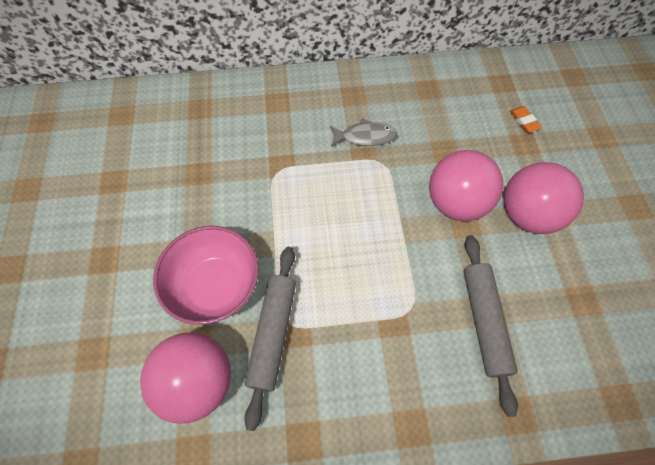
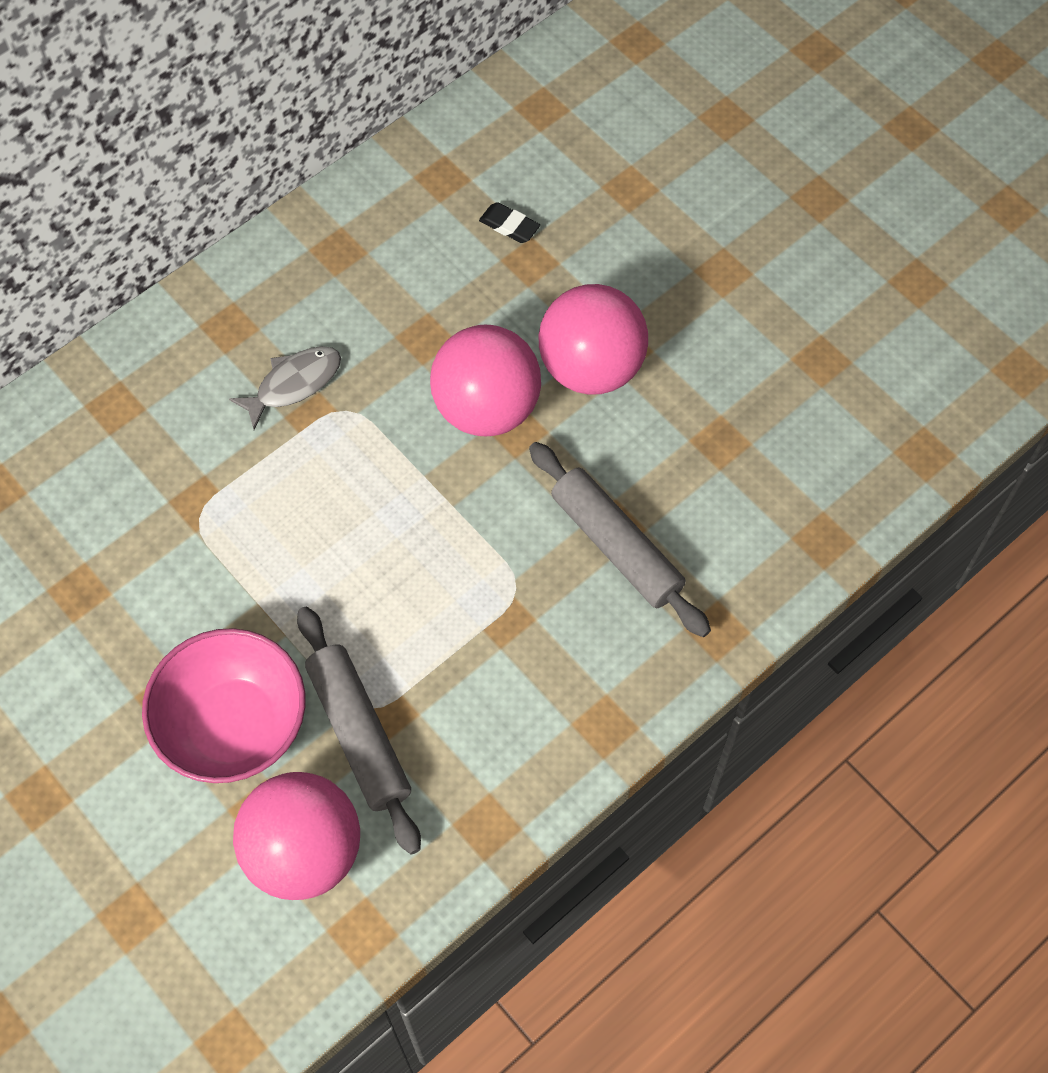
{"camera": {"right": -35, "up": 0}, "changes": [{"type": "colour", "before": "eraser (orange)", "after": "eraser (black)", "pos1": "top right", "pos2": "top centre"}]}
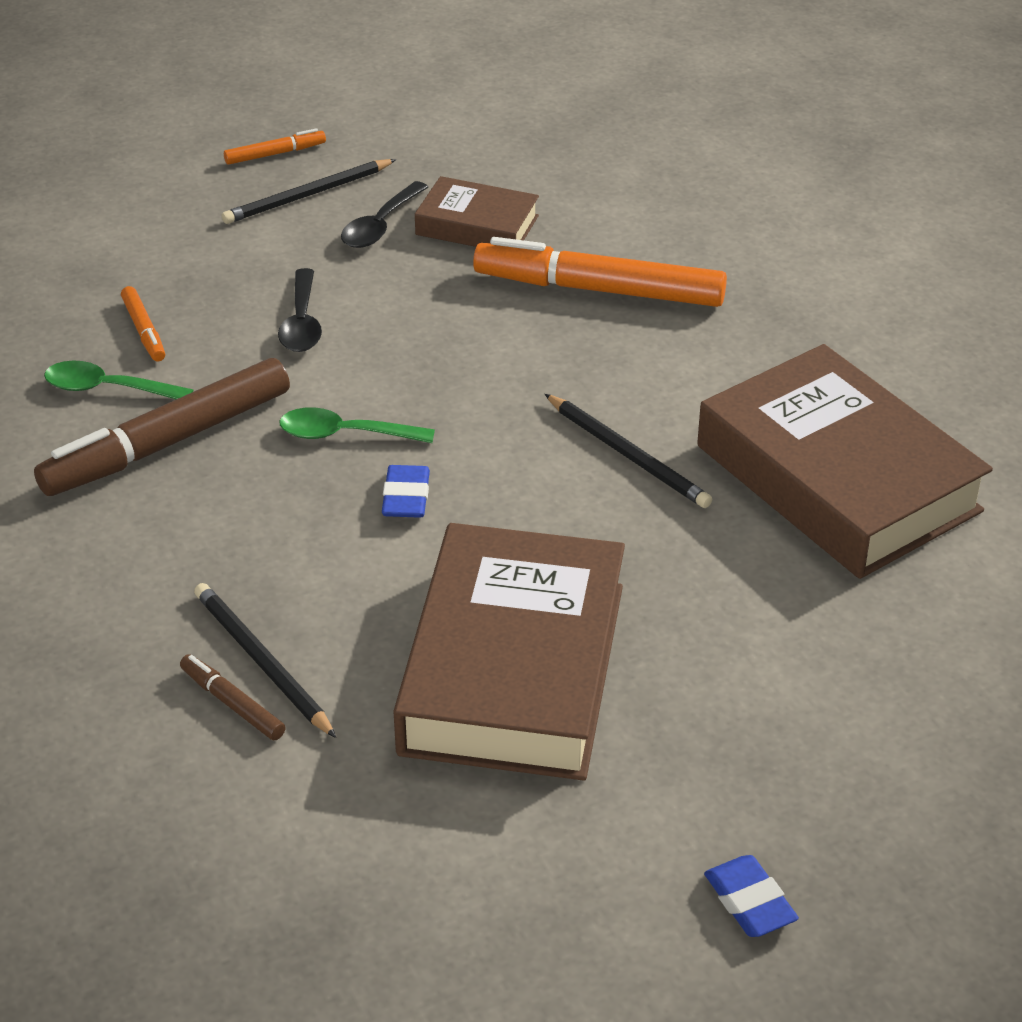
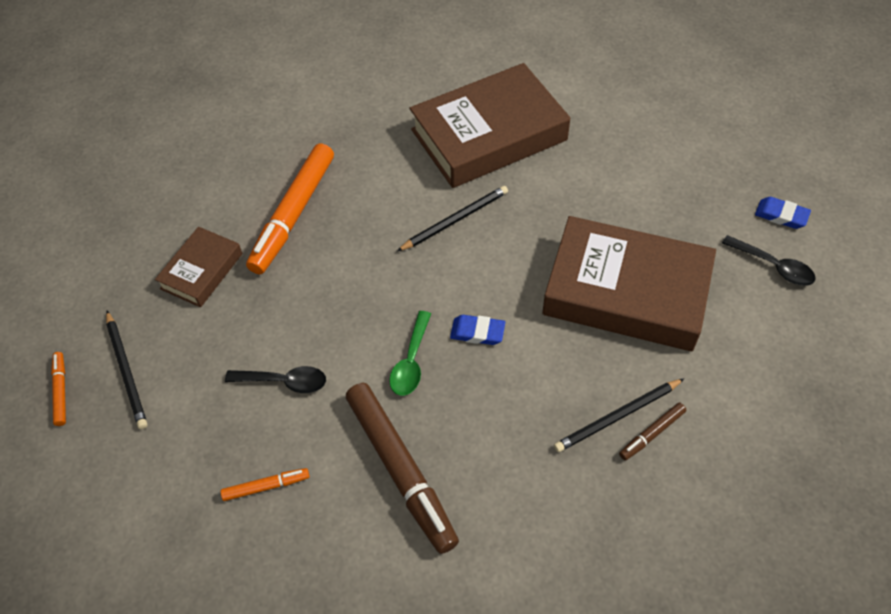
{"camera": {"right": -80, "up": 15}, "changes": [{"type": "missing", "before": "spoon (green) (no. 1 from left)", "pos1": "middle left"}, {"type": "relocated", "before": "spoon (black) (no. 2 from left)", "pos1": "top centre", "pos2": "middle right"}, {"type": "spun", "before": "eraser (blue) (no. 2 from left)", "pos1": "bottom right", "pos2": "middle right", "turn": 45}]}
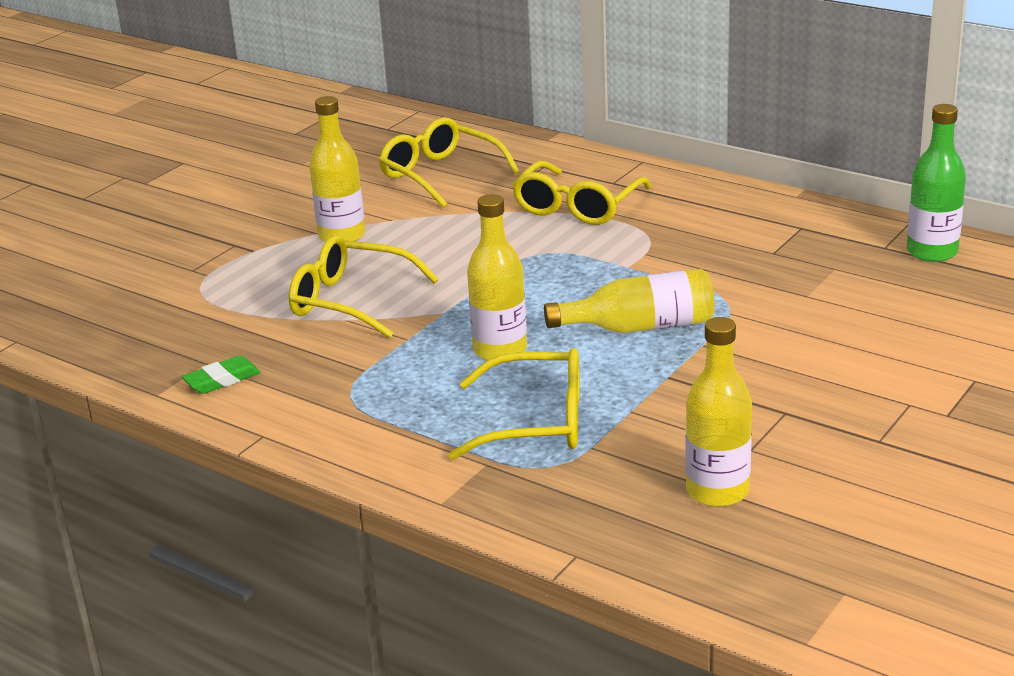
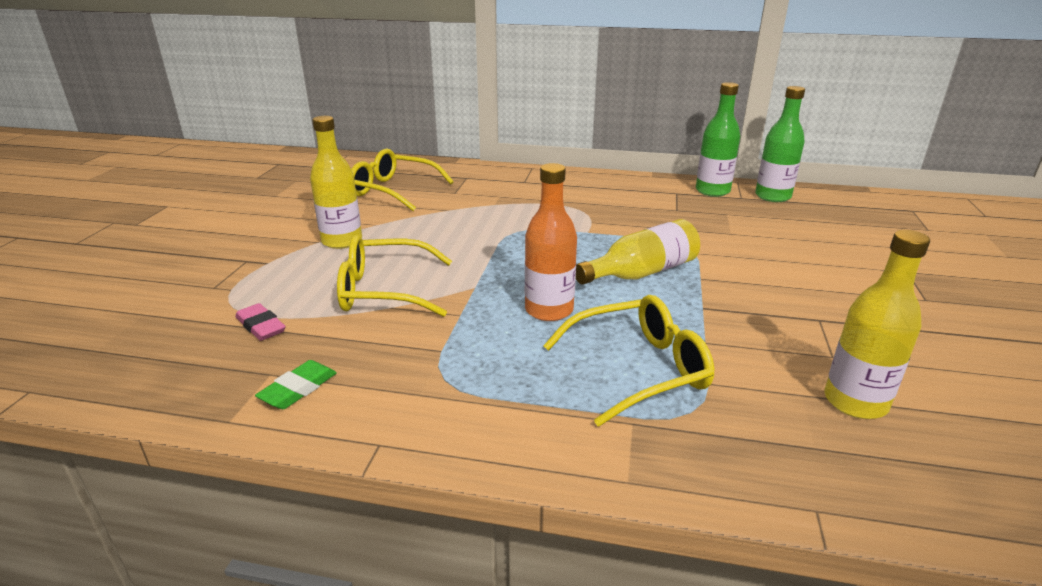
{"camera": {"right": -25, "up": 0}, "changes": [{"type": "missing", "before": "glasses (yellow) (no. 4 from left)", "pos1": "top centre"}, {"type": "appeared", "after": "eraser (pink)", "pos2": "middle left"}, {"type": "appeared", "after": "bottle (green) (no. 1 from left)", "pos2": "top right"}, {"type": "colour", "before": "bottle (yellow) (no. 2 from left)", "after": "bottle (orange)", "pos1": "centre", "pos2": "centre"}]}
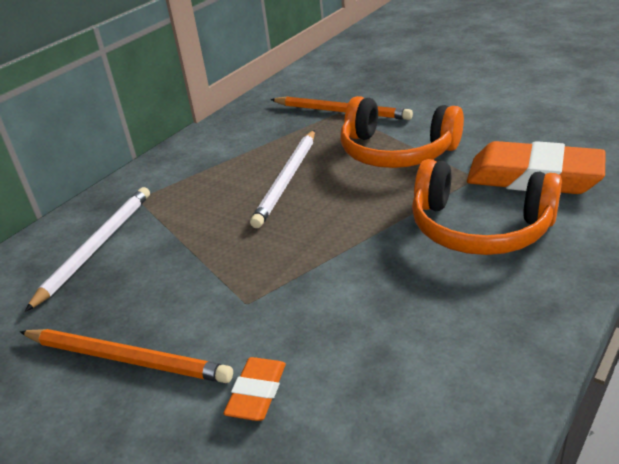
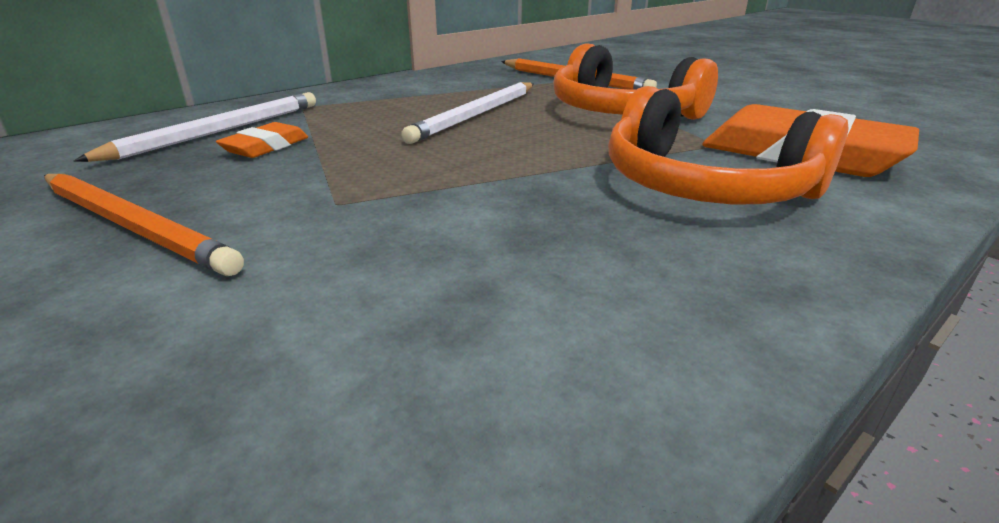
{"camera": {"right": 10, "up": -5}, "changes": [{"type": "relocated", "before": "eraser (orange) (no. 1 from left)", "pos1": "bottom centre", "pos2": "top left"}]}
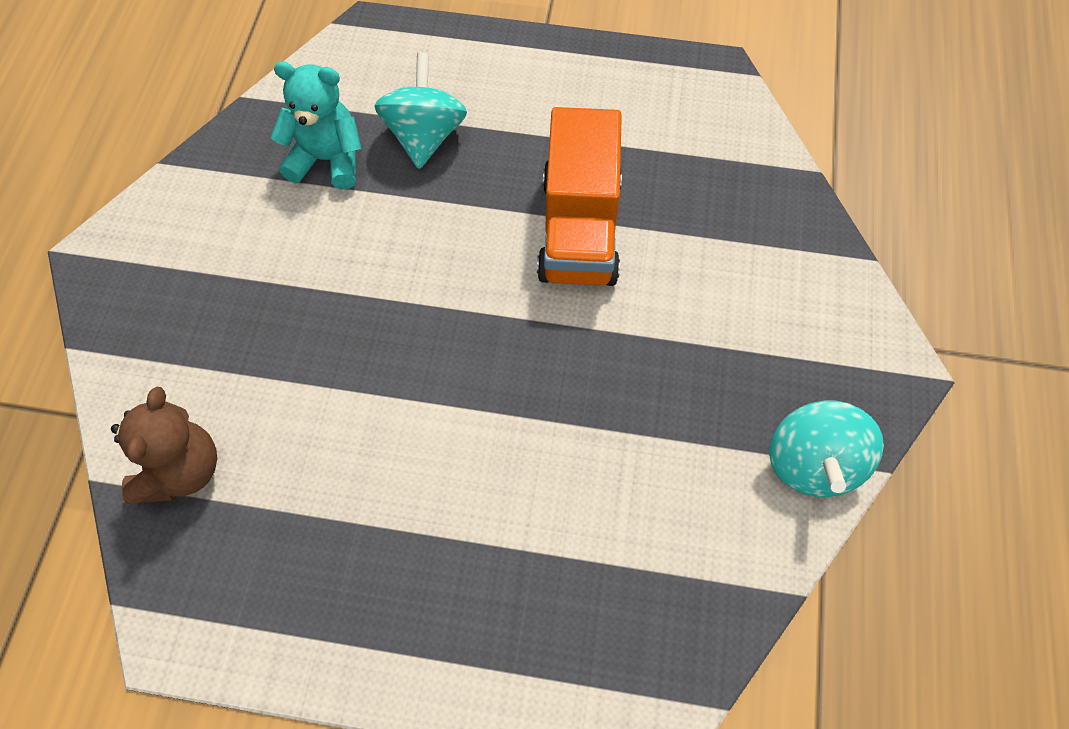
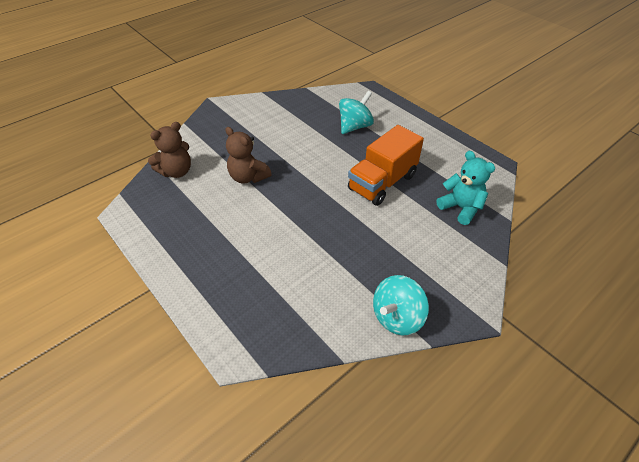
{"camera": {"right": 40, "up": -15}, "changes": [{"type": "appeared", "after": "teddy bear (brown) (no. 2 from left)", "pos2": "centre"}, {"type": "relocated", "before": "teddy bear (turquoise)", "pos1": "top left", "pos2": "middle right"}]}
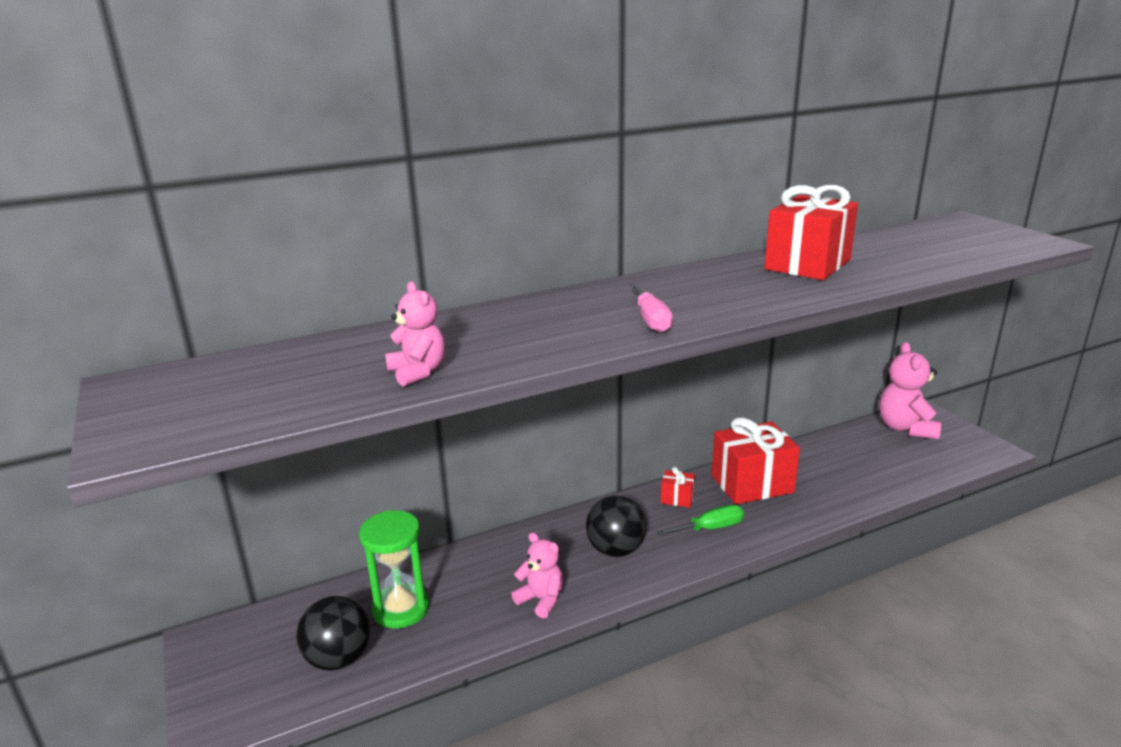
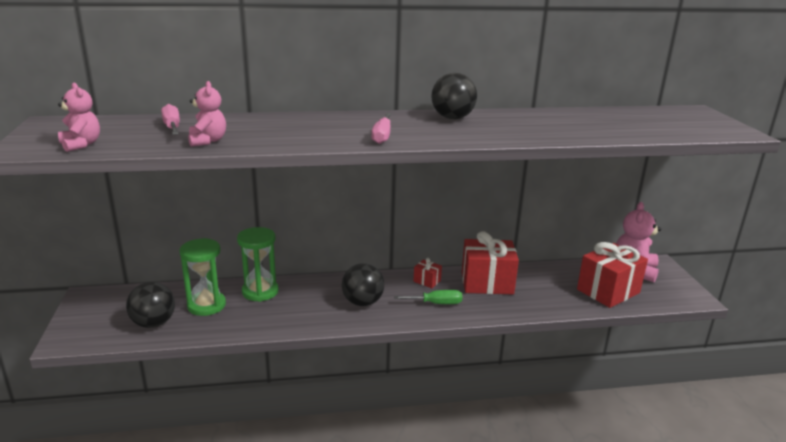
{"camera": {"right": 15, "up": 0}, "changes": [{"type": "appeared", "after": "screwdriver (pink) (no. 1 from left)", "pos2": "top left"}, {"type": "appeared", "after": "hourglass (green) (no. 2 from left)", "pos2": "middle left"}, {"type": "appeared", "after": "ball (black) (no. 3 from left)", "pos2": "top centre"}, {"type": "relocated", "before": "teddy bear (pink) (no. 2 from left in the first image)", "after": "teddy bear (pink) (no. 1 from left)", "pos1": "bottom centre", "pos2": "top left"}, {"type": "relocated", "before": "gift (red) (no. 3 from left)", "pos1": "top right", "pos2": "middle right"}]}
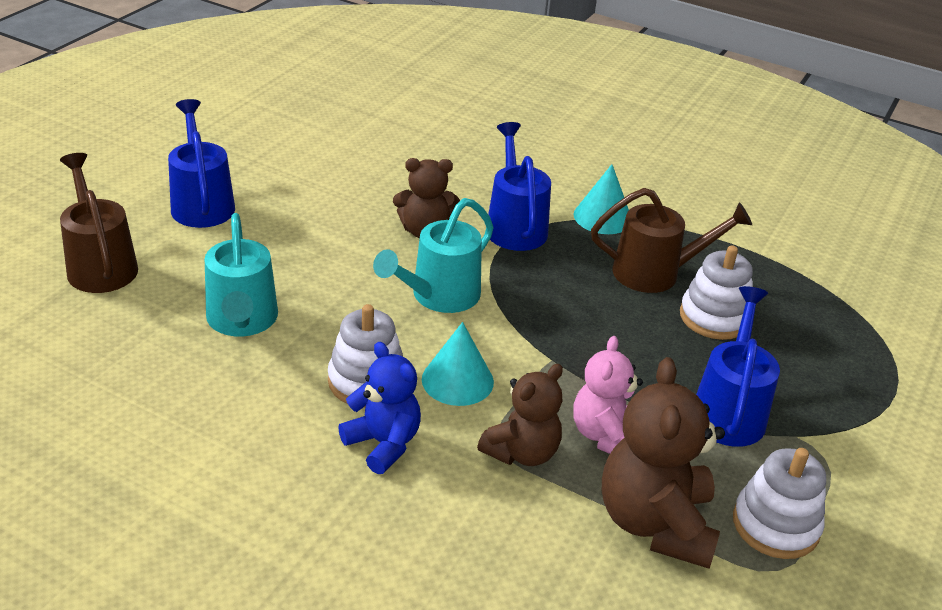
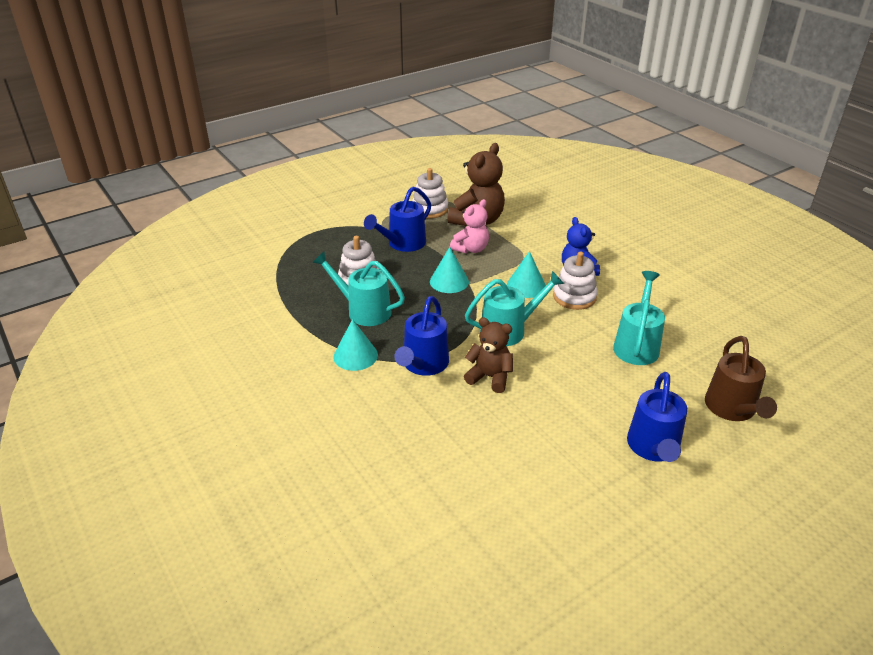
{"camera": {"right": -150, "up": 0}, "changes": [{"type": "missing", "before": "teddy bear (brown) (no. 2 from left)", "pos1": "bottom centre"}, {"type": "appeared", "after": "cone (turquoise) (no. 2 from left)", "pos2": "centre"}, {"type": "colour", "before": "watering can (brown) (no. 2 from left)", "after": "watering can (turquoise) (no. 1 from left)", "pos1": "middle right", "pos2": "centre"}]}
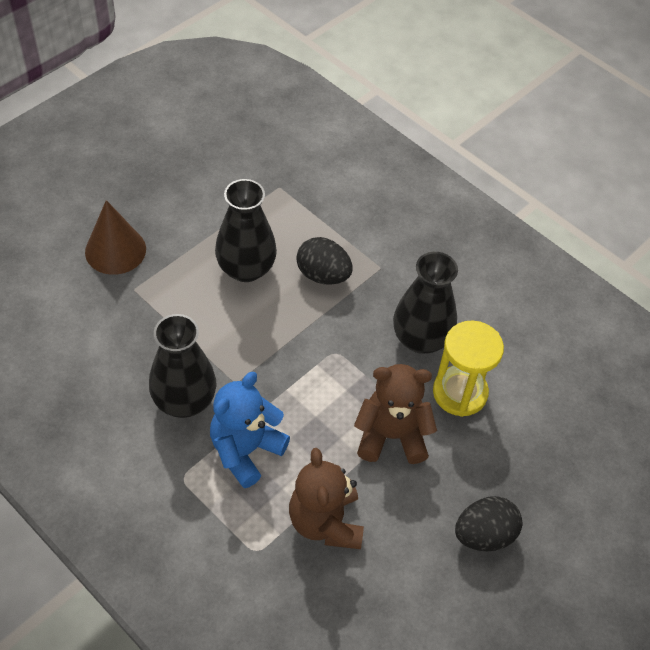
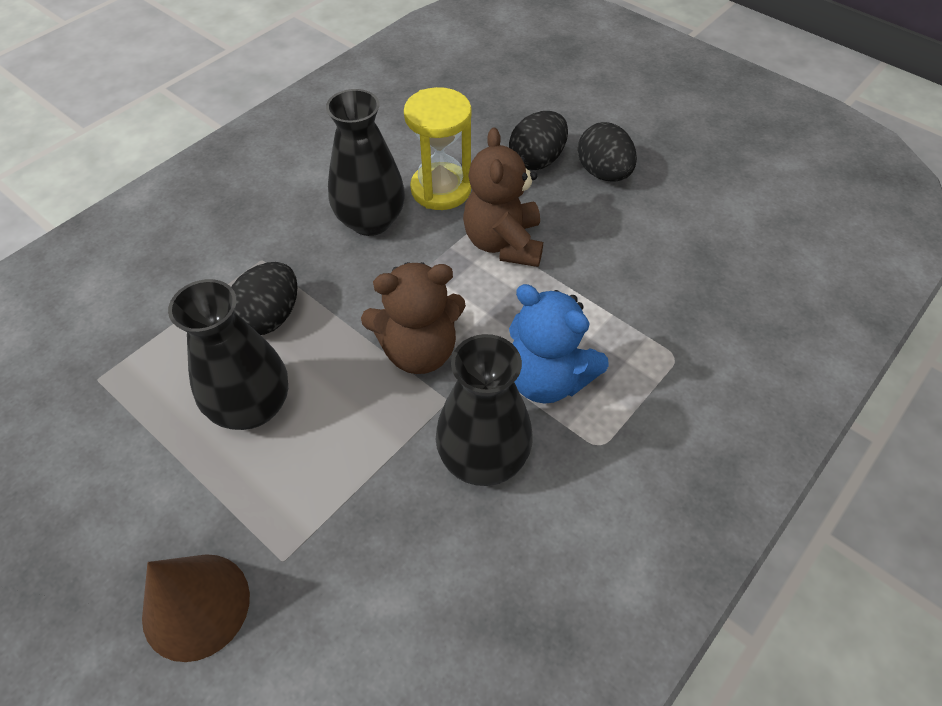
{"camera": {"right": -90, "up": 0}, "changes": [{"type": "appeared", "after": "egg (black) (no. 2 from left)", "pos2": "top centre"}, {"type": "relocated", "before": "teddy bear (brown) (no. 1 from left)", "pos1": "bottom centre", "pos2": "centre"}]}
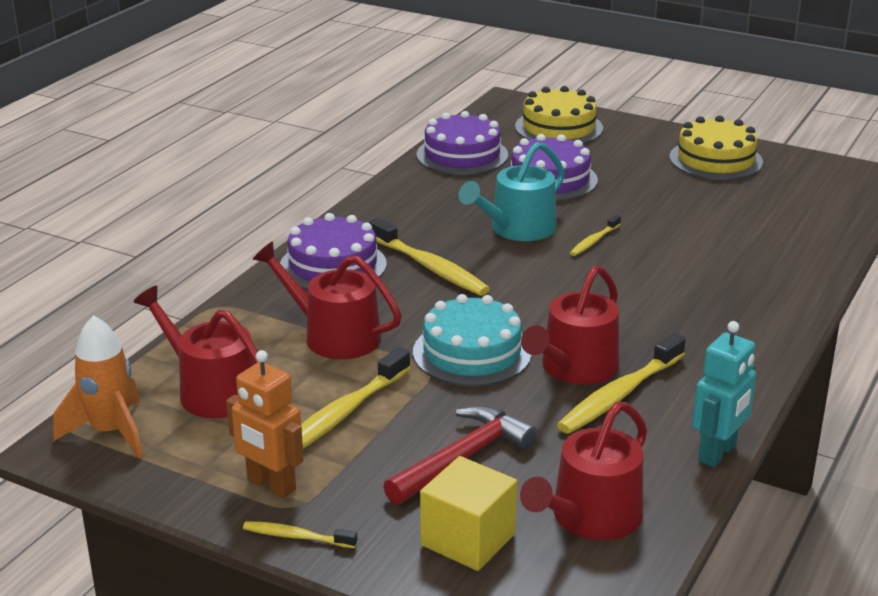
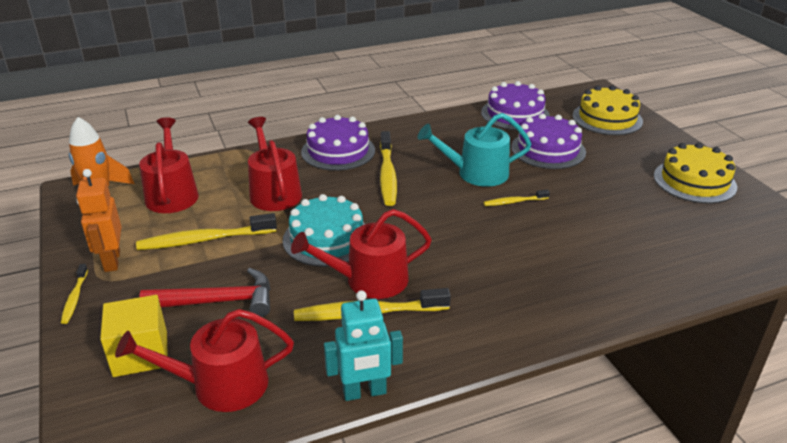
{"camera": {"right": 40, "up": 5}, "changes": [{"type": "spun", "before": "toothbrush (yellow) (no. 1 from left)", "pos1": "bottom centre", "pos2": "middle left", "turn": -150}]}
